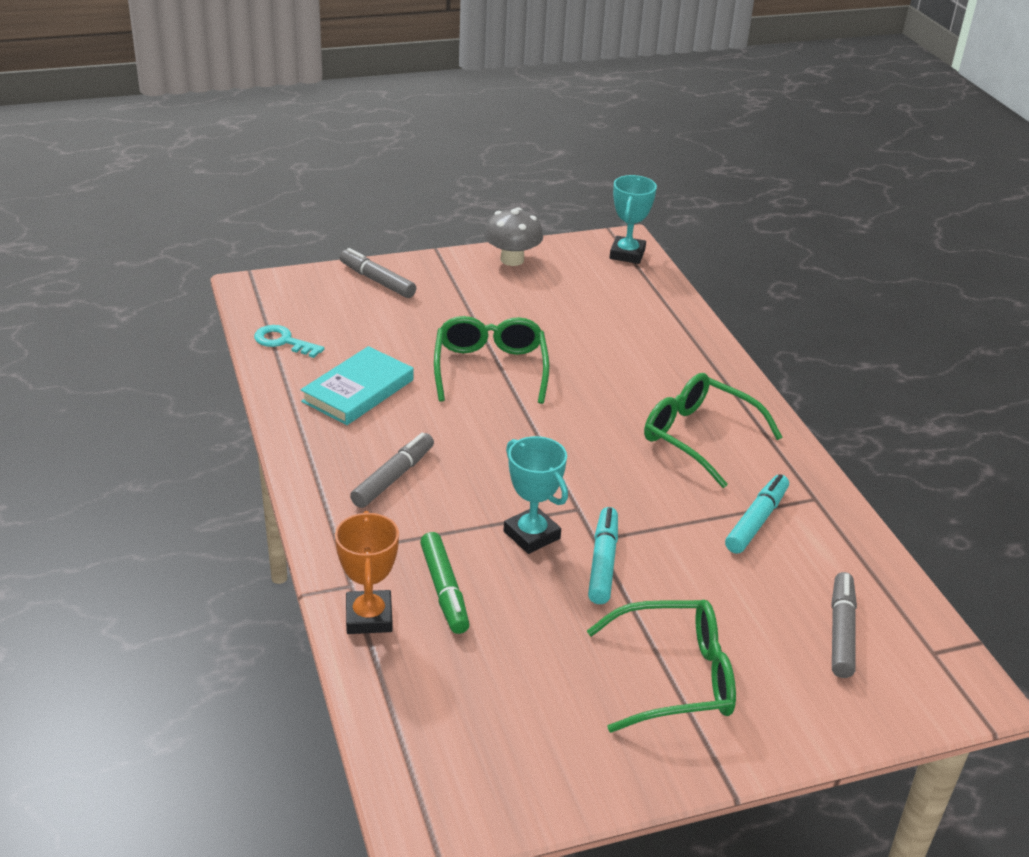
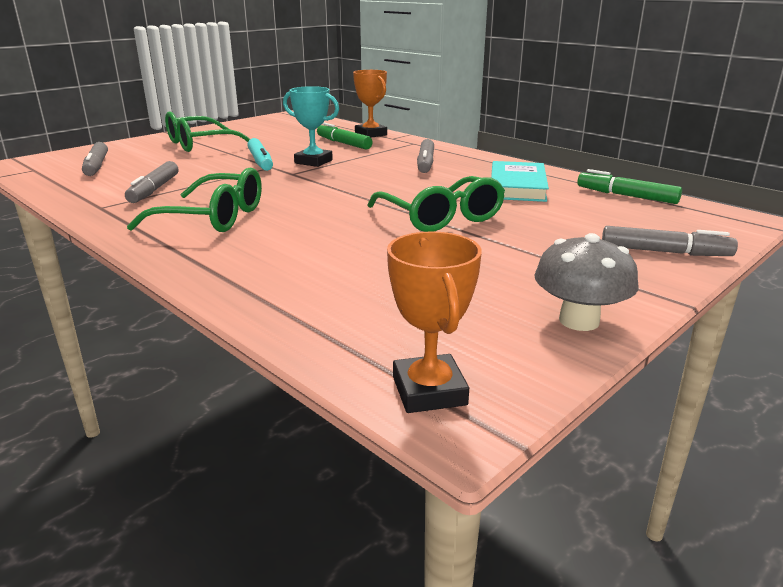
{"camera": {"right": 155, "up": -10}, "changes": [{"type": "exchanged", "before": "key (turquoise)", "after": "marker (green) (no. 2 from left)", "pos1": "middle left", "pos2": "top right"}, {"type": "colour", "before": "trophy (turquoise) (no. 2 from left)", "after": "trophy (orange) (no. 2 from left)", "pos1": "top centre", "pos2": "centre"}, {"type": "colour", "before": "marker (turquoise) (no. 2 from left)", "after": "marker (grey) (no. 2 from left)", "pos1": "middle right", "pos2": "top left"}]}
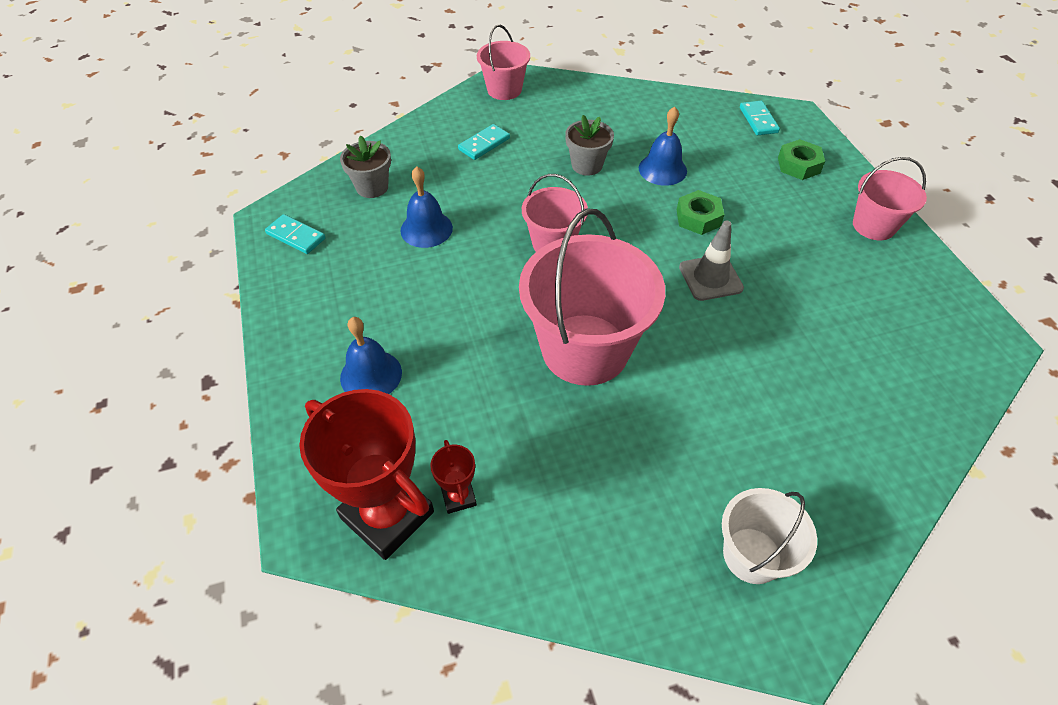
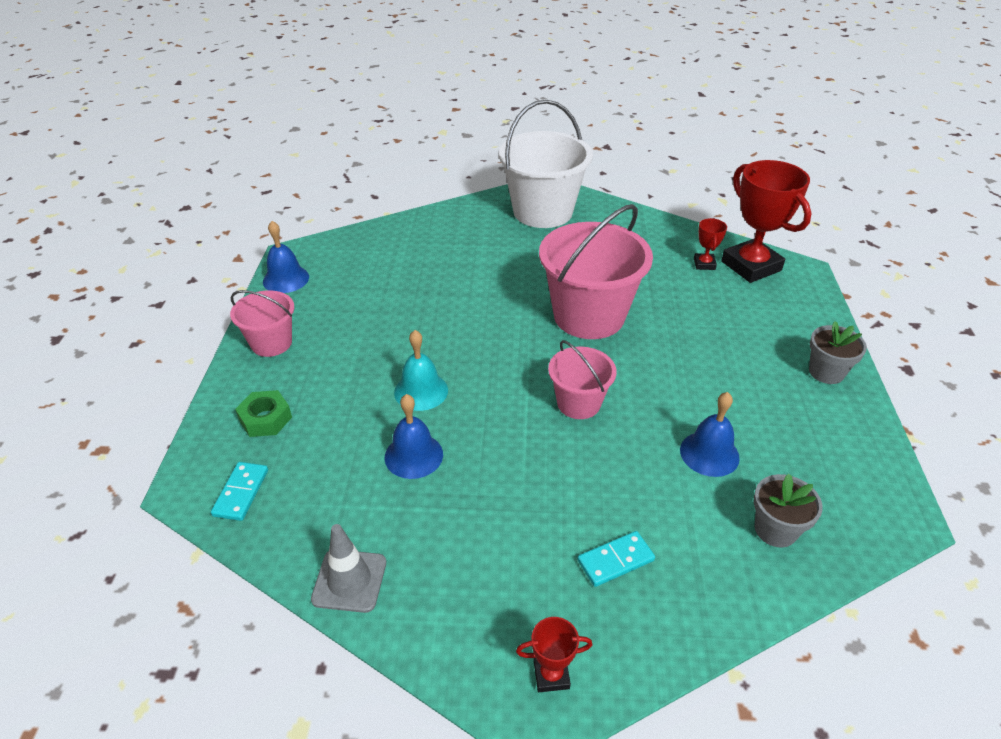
{"camera": {"right": -160, "up": -10}, "changes": [{"type": "missing", "before": "domino (turquoise) (no. 1 from left)", "pos1": "top left"}, {"type": "relocated", "before": "bell (blue) (no. 1 from left)", "pos1": "centre", "pos2": "middle left"}, {"type": "relocated", "before": "flower pot (grey) (no. 2 from left)", "pos1": "top centre", "pos2": "middle right"}, {"type": "relocated", "before": "traffic cone (grey)", "pos1": "middle right", "pos2": "bottom centre"}, {"type": "exchanged", "before": "bucket (pink) (no. 1 from left)", "after": "trophy (red) (no. 1 from left)", "pos1": "top centre", "pos2": "bottom centre"}, {"type": "exchanged", "before": "nut (green) (no. 1 from left)", "after": "bell (turquoise)", "pos1": "top centre", "pos2": "centre"}, {"type": "size", "before": "bucket (white)", "pos1": "bottom right", "pos2": "top centre", "scale": 1.84}]}
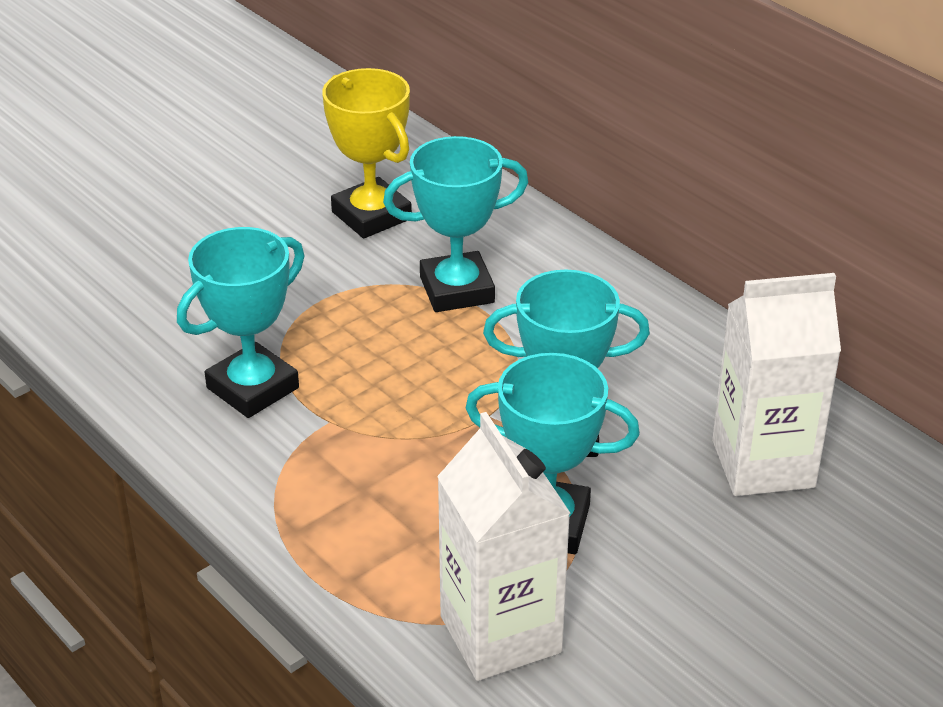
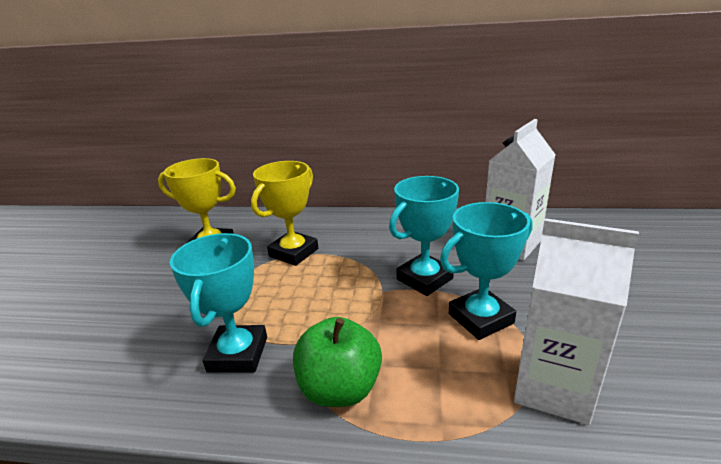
{"camera": {"right": -40, "up": -10}, "changes": [{"type": "appeared", "after": "apple (green)", "pos2": "bottom centre"}, {"type": "colour", "before": "trophy (turquoise) (no. 2 from left)", "after": "trophy (yellow) (no. 2 from left)", "pos1": "top centre", "pos2": "centre"}]}
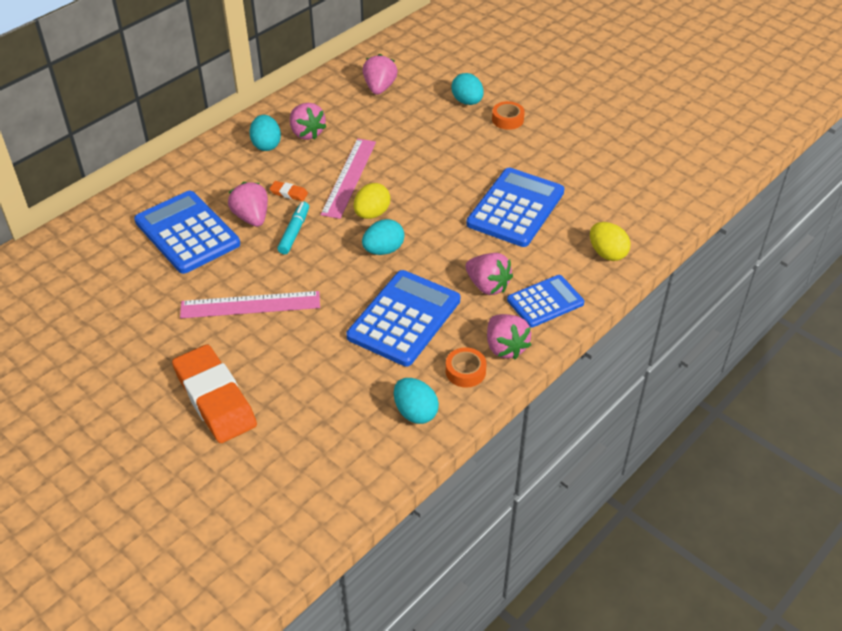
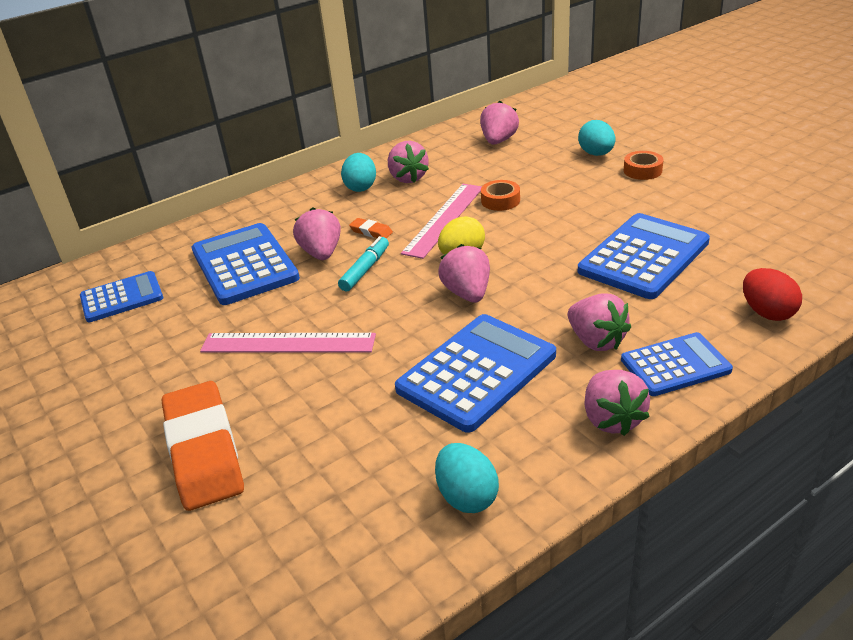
{"camera": {"right": 15, "up": -10}, "changes": [{"type": "appeared", "after": "calculator (blue) (no. 1 from left)", "pos2": "middle left"}, {"type": "relocated", "before": "tape (orange) (no. 1 from left)", "pos1": "centre", "pos2": "top centre"}, {"type": "exchanged", "before": "egg (turquoise) (no. 2 from left)", "after": "strawberry (pink) (no. 3 from left)", "pos1": "centre", "pos2": "centre"}, {"type": "colour", "before": "egg (yellow) (no. 2 from left)", "after": "egg (red)", "pos1": "middle right", "pos2": "middle right"}]}
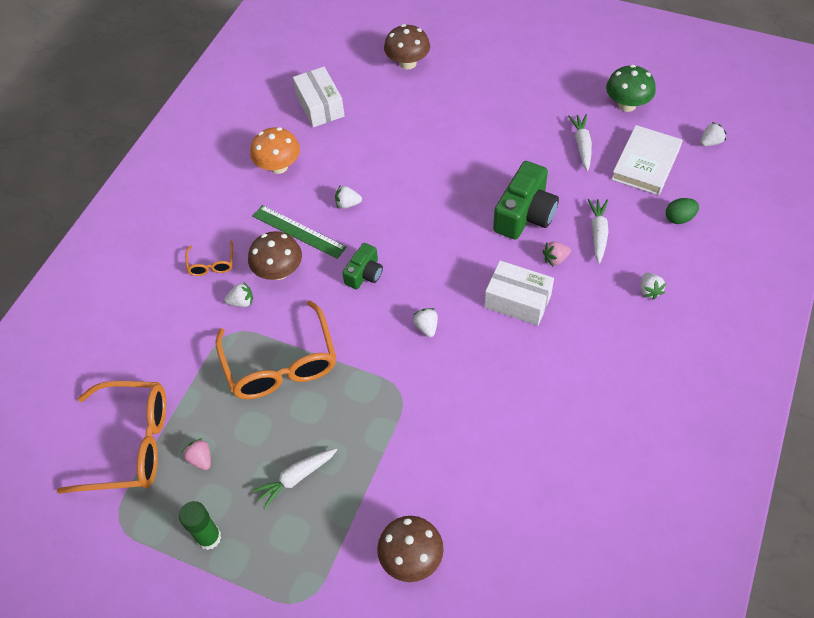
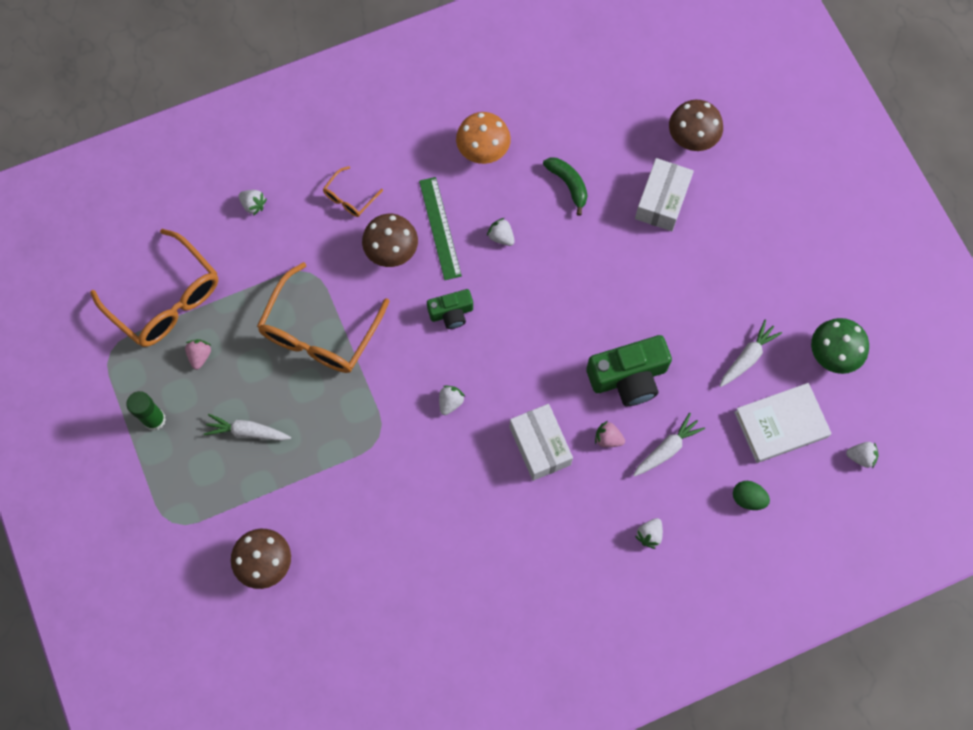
{"camera": {"right": 40, "up": 15}, "changes": [{"type": "appeared", "after": "banana (green)", "pos2": "top centre"}, {"type": "relocated", "before": "strawberry (white) (no. 1 from left)", "pos1": "middle left", "pos2": "top left"}, {"type": "relocated", "before": "box (white) (no. 1 from left in the first image)", "after": "box (white) (no. 2 from left)", "pos1": "top centre", "pos2": "top right"}]}
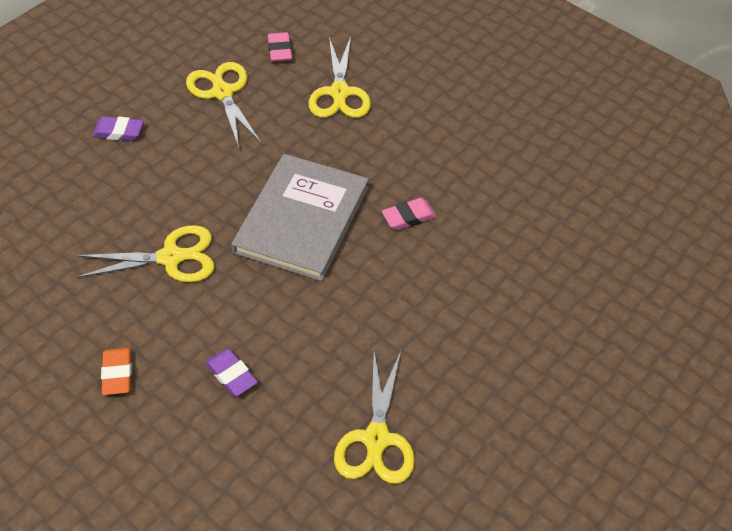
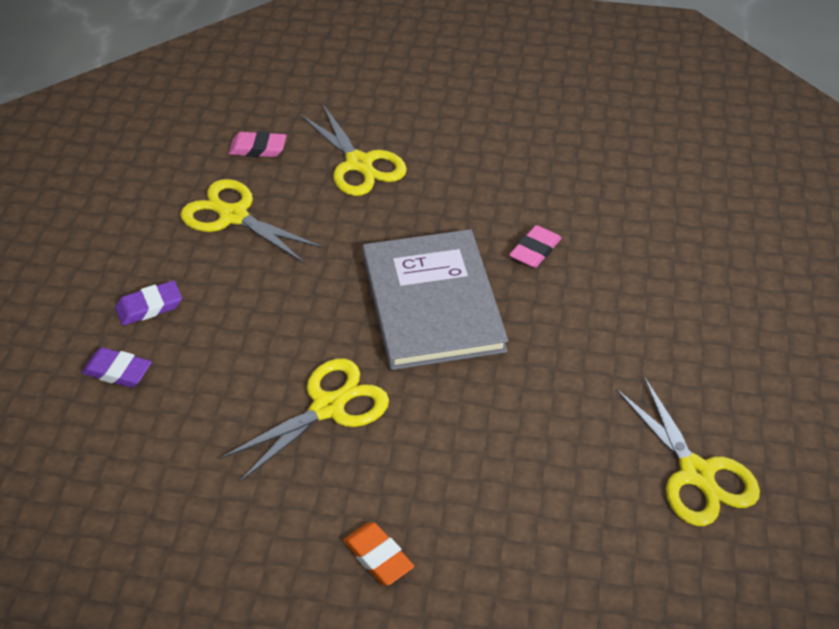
{"camera": {"right": -30, "up": -5}, "changes": [{"type": "relocated", "before": "eraser (purple) (no. 2 from left in the first image)", "after": "eraser (purple) (no. 1 from left)", "pos1": "bottom left", "pos2": "middle left"}, {"type": "spun", "before": "eraser (pink) (no. 1 from left)", "pos1": "top centre", "pos2": "top left", "turn": -45}]}
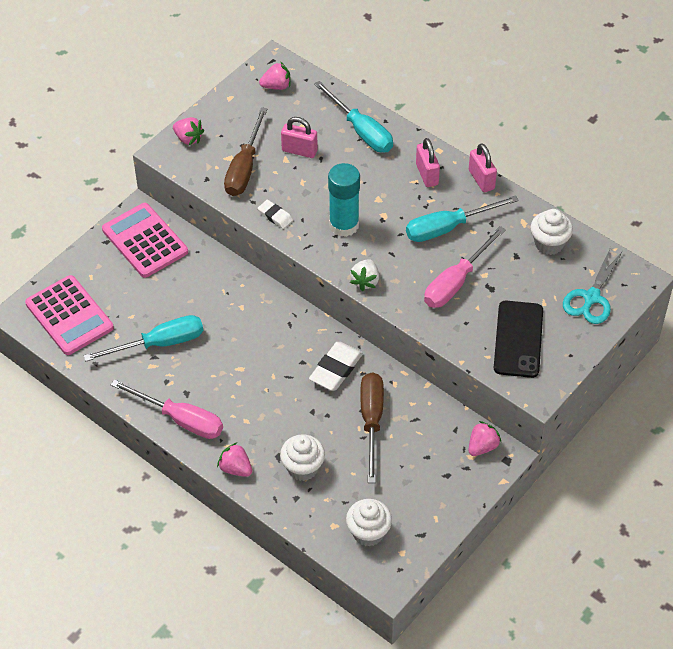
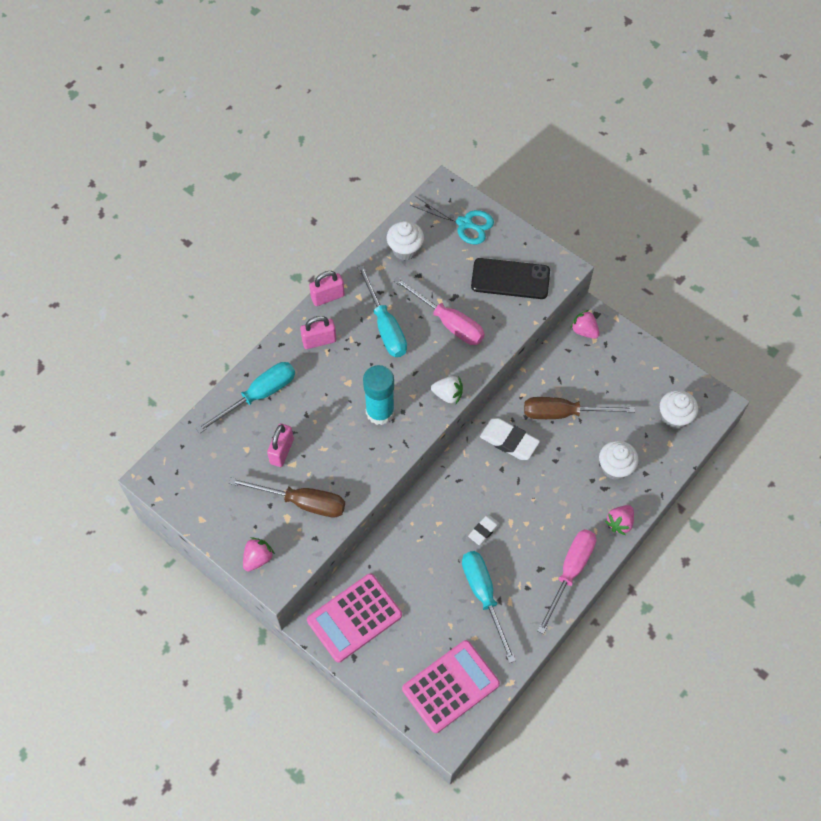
{"camera": {"right": -90, "up": 10}, "changes": [{"type": "missing", "before": "strawberry (pink) (no. 3 from left)", "pos1": "top centre"}, {"type": "relocated", "before": "eraser (white) (no. 1 from left)", "pos1": "top centre", "pos2": "centre"}]}
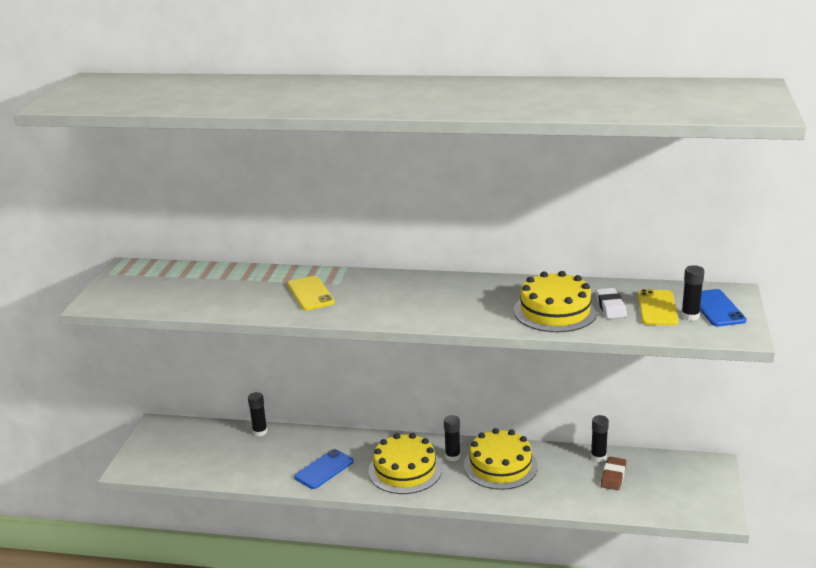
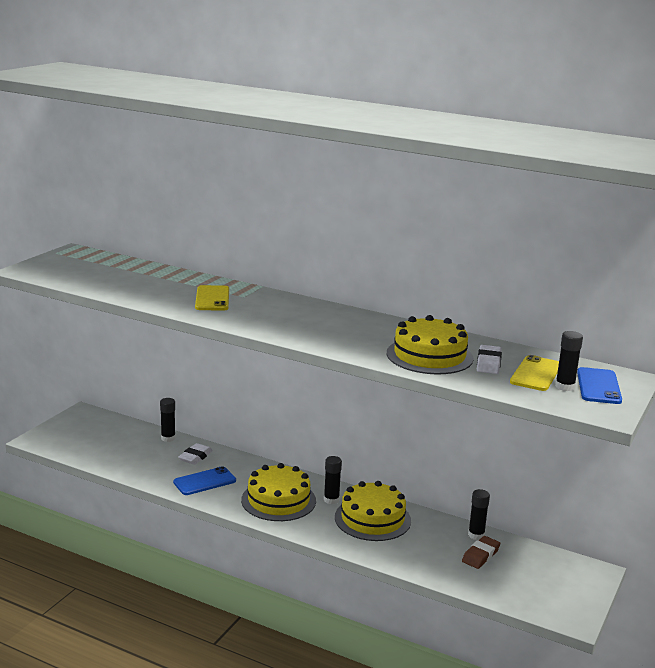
{"camera": {"right": 15, "up": -5}, "changes": [{"type": "appeared", "after": "eraser (white) (no. 1 from left)", "pos2": "bottom left"}]}
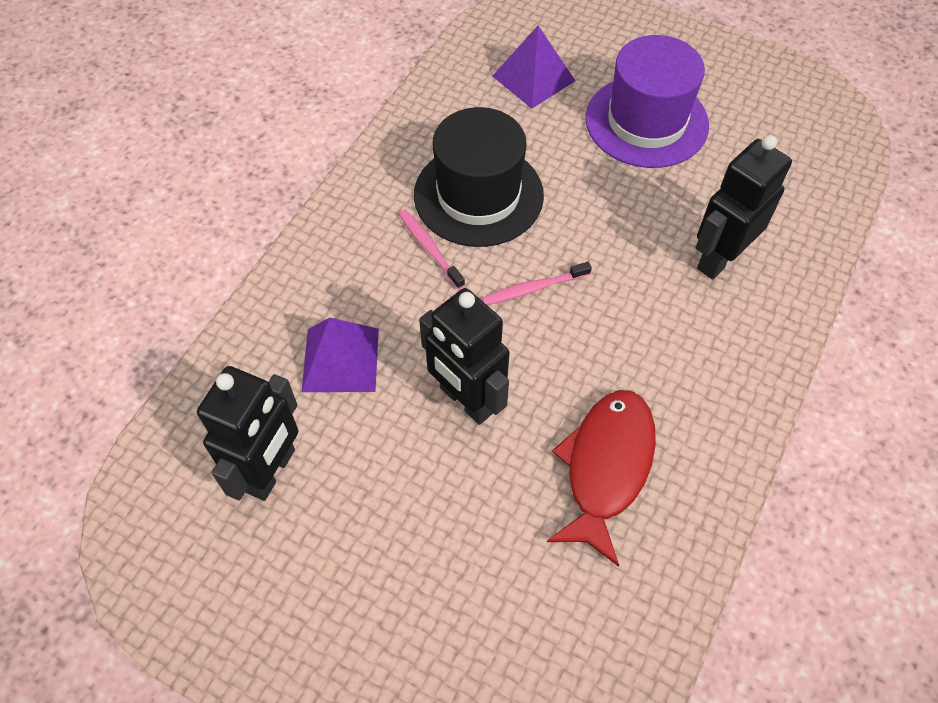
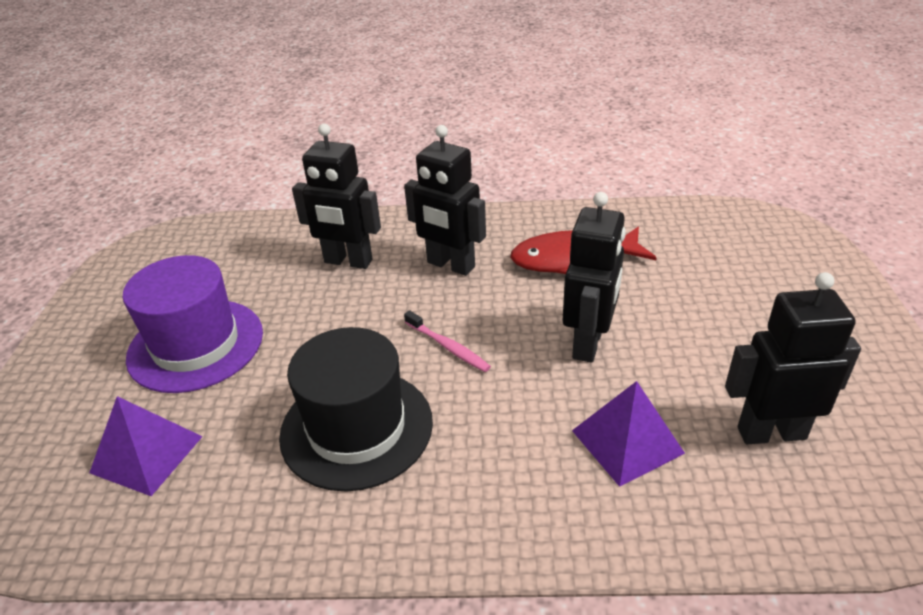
{"camera": {"right": -115, "up": -20}, "changes": [{"type": "missing", "before": "toothbrush (pink) (no. 1 from left)", "pos1": "centre"}, {"type": "appeared", "after": "robot (black) (no. 2 from left)", "pos2": "top centre"}]}
